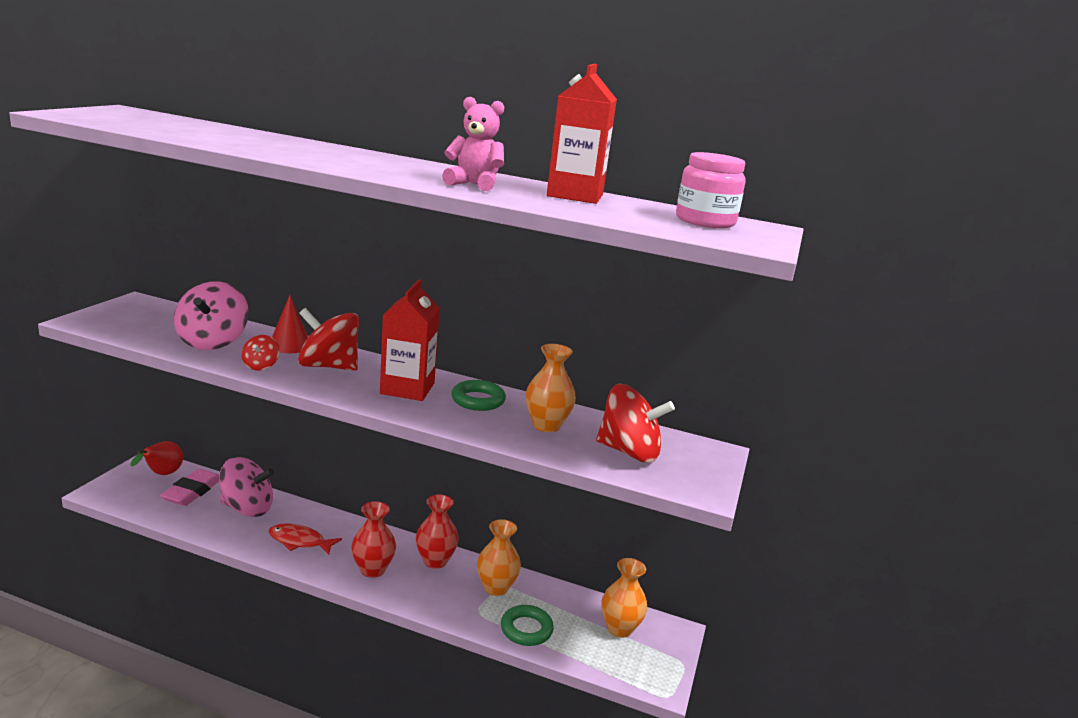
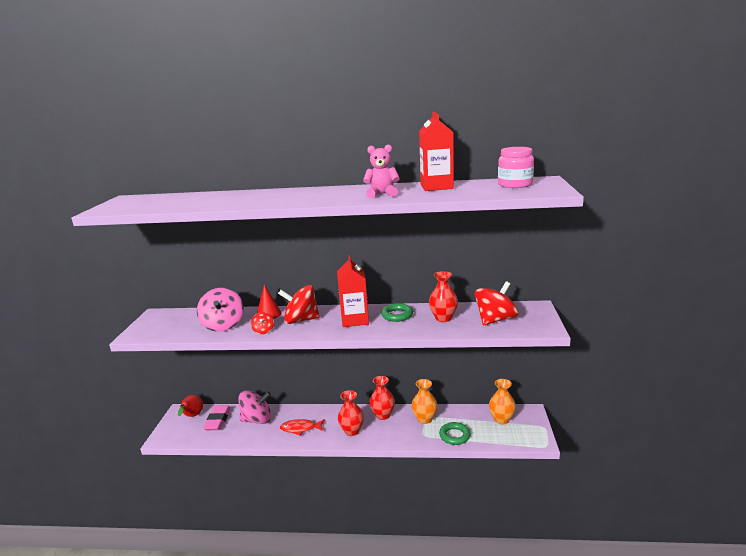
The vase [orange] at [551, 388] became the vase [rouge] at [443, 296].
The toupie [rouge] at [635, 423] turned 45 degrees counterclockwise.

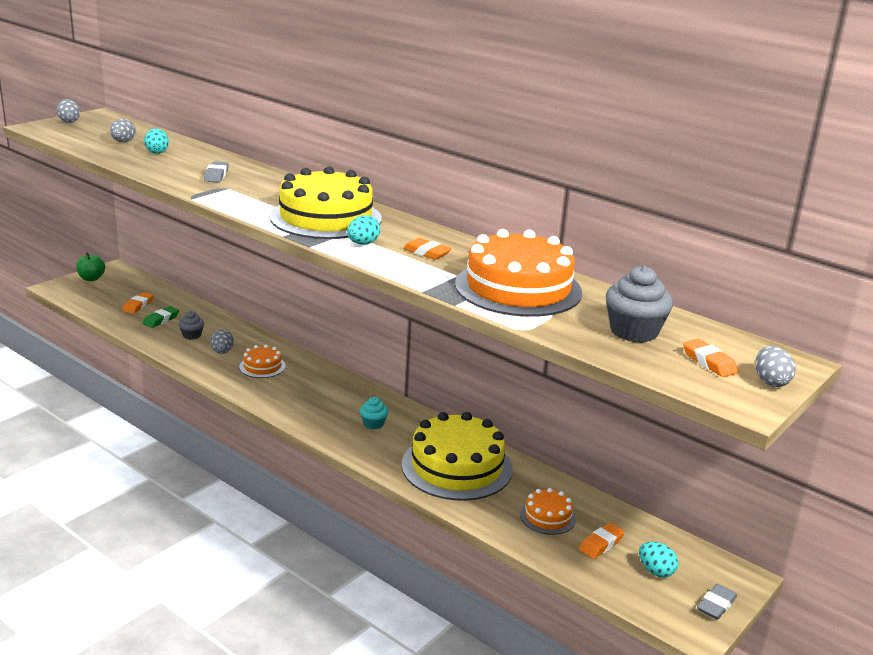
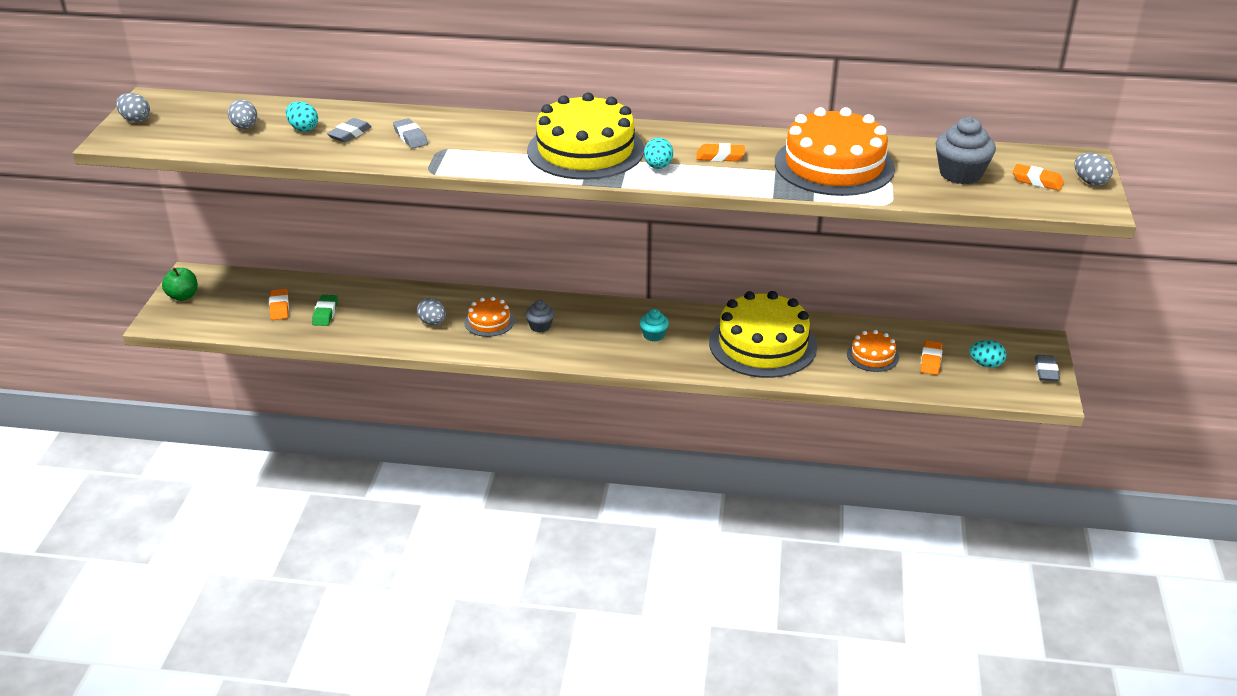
The muffin [gris] moved from [191, 325] to [539, 316].
The gomme [gris] at [349, 130] appeared.

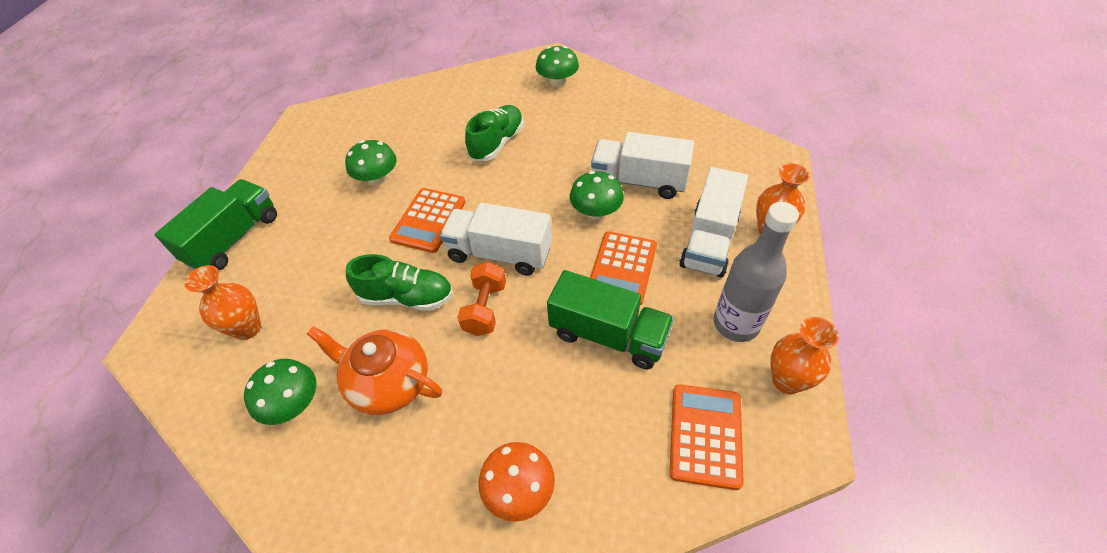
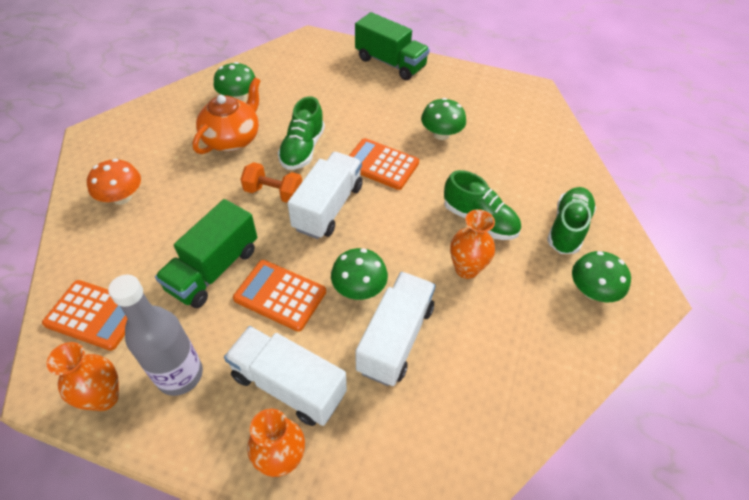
The vase [orange] moved from [222, 302] to [472, 244].
The chaussure [vert] at [571, 220] appeared.

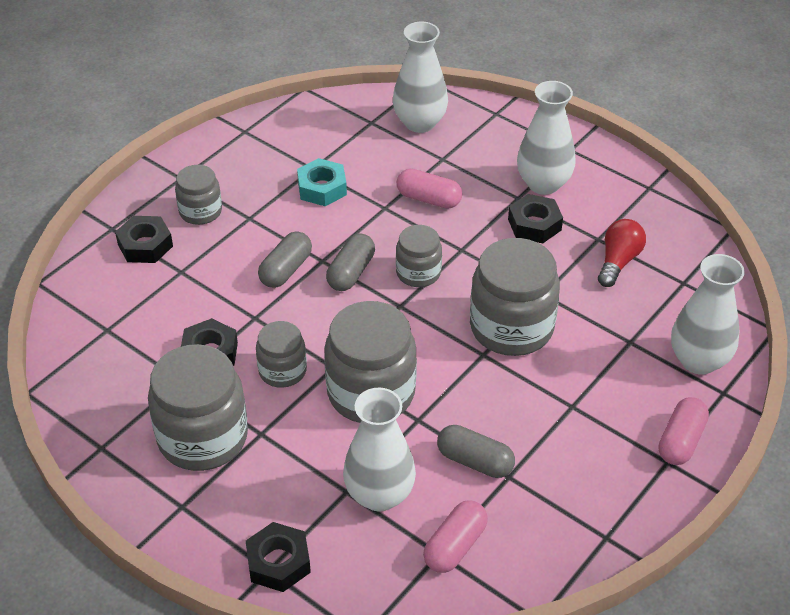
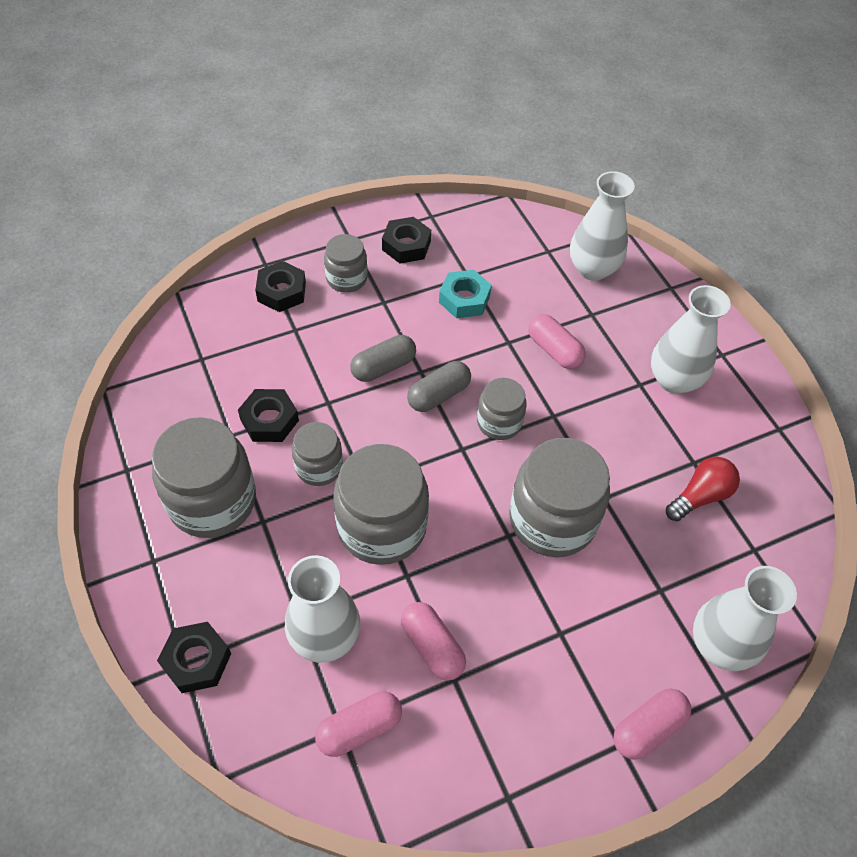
The écrou [noir] moved from [535, 219] to [406, 240].
The gélule [gris] at [476, 451] became the gélule [rose] at [433, 641].

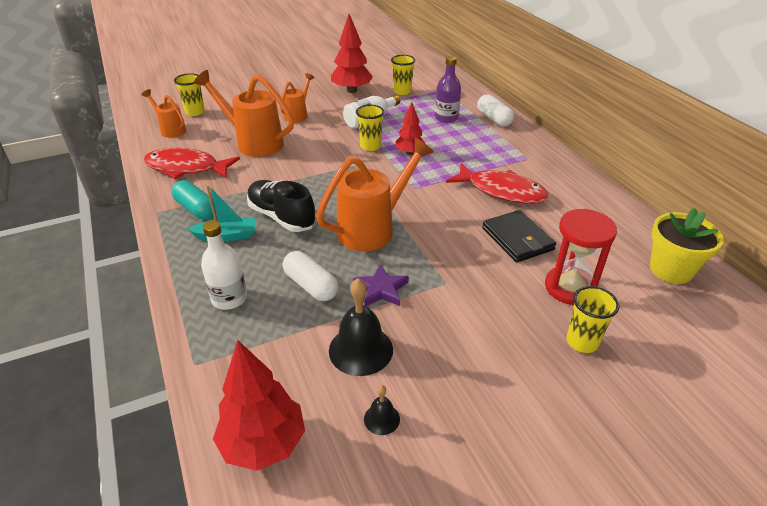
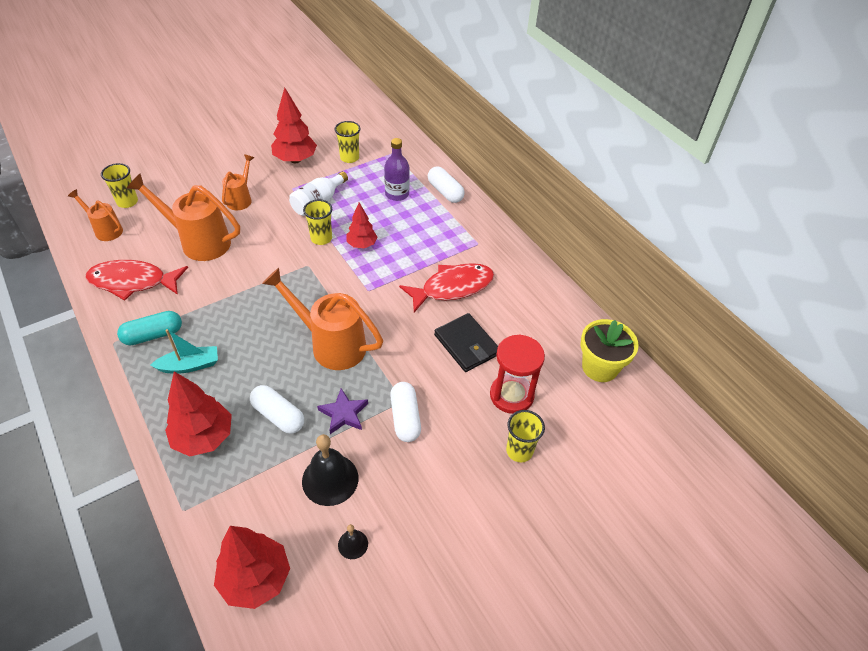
The arrosoir [orange] at [375, 194] turned 105 degrees counterclockwise.
The poisson [rouge] at [497, 183] turned 45 degrees counterclockwise.
The gélule [turquoise] at [194, 200] turned 60 degrees counterclockwise.
The chaussure [noir] at [282, 206] disappeared.
The bouteille [blanc] at [224, 265] was replaced by the arbre [rouge] at [198, 413].
The gélule [blanc] at [405, 412] appeared.

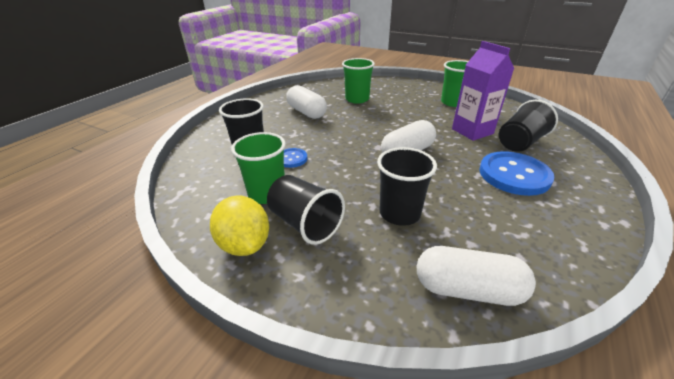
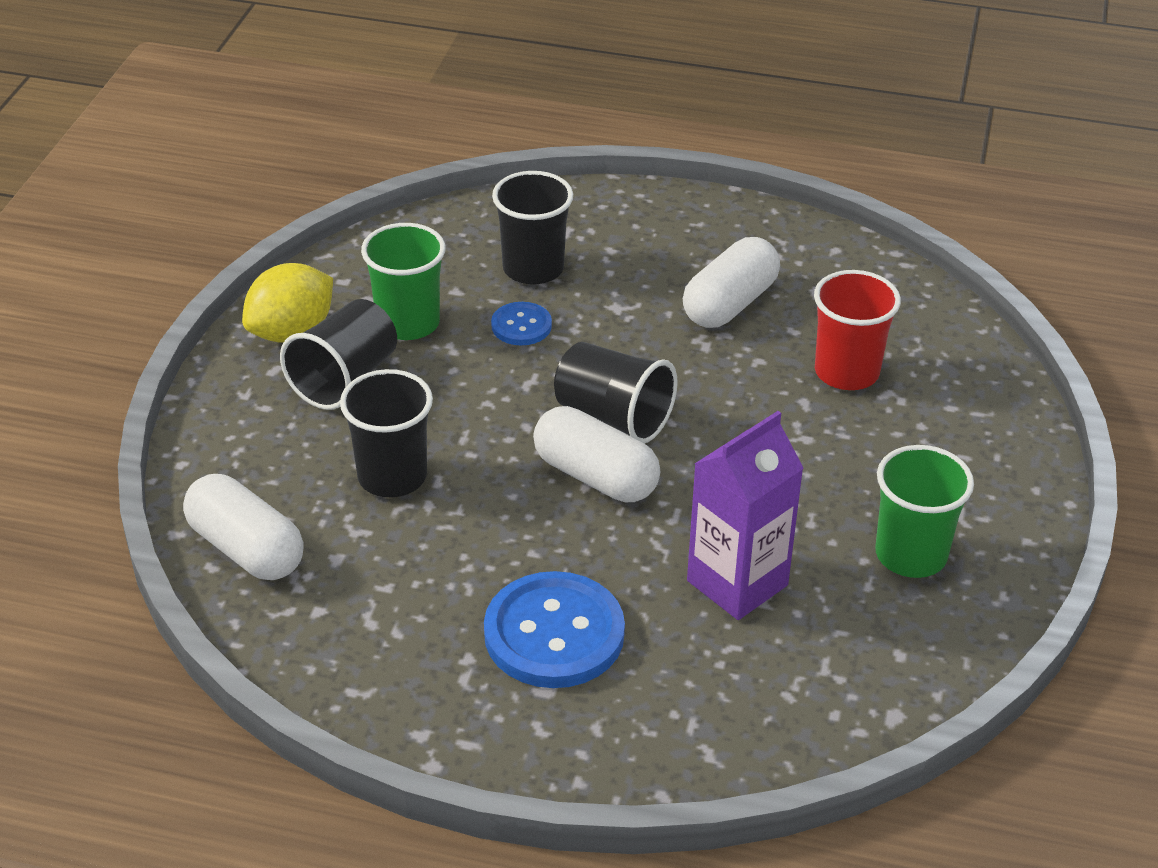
The gobelet [vert] at [358, 81] became the gobelet [rouge] at [857, 330].
The gobelet [noir] moved from [528, 126] to [616, 393].
The gélule [blanc] at [476, 276] turned 45 degrees counterclockwise.

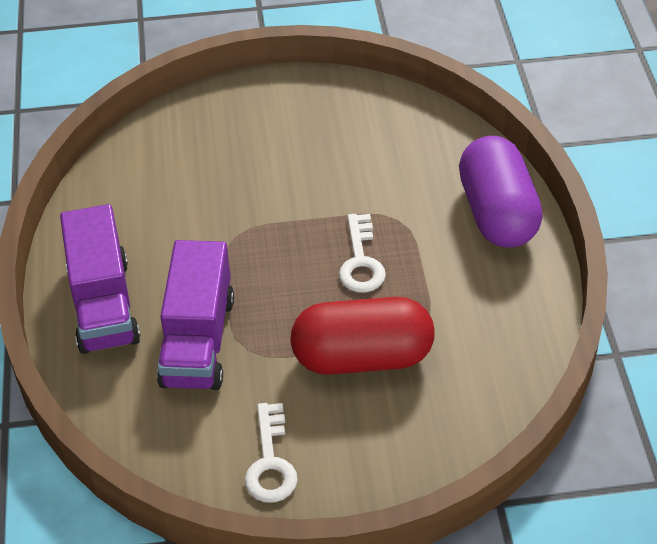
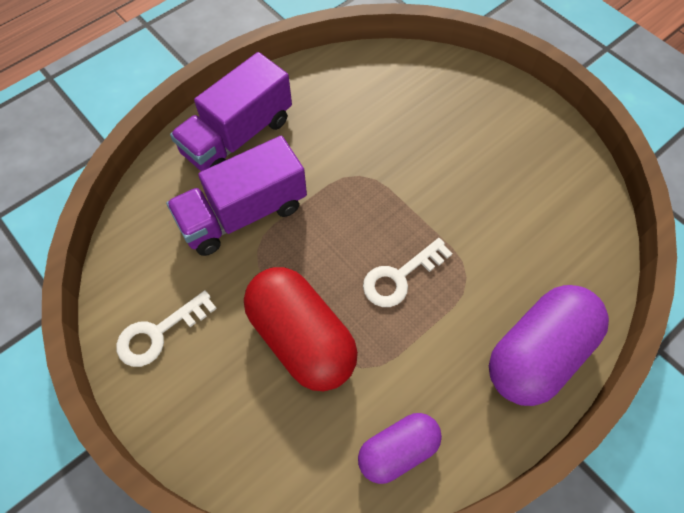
The gélule [violet] at [400, 448] appeared.

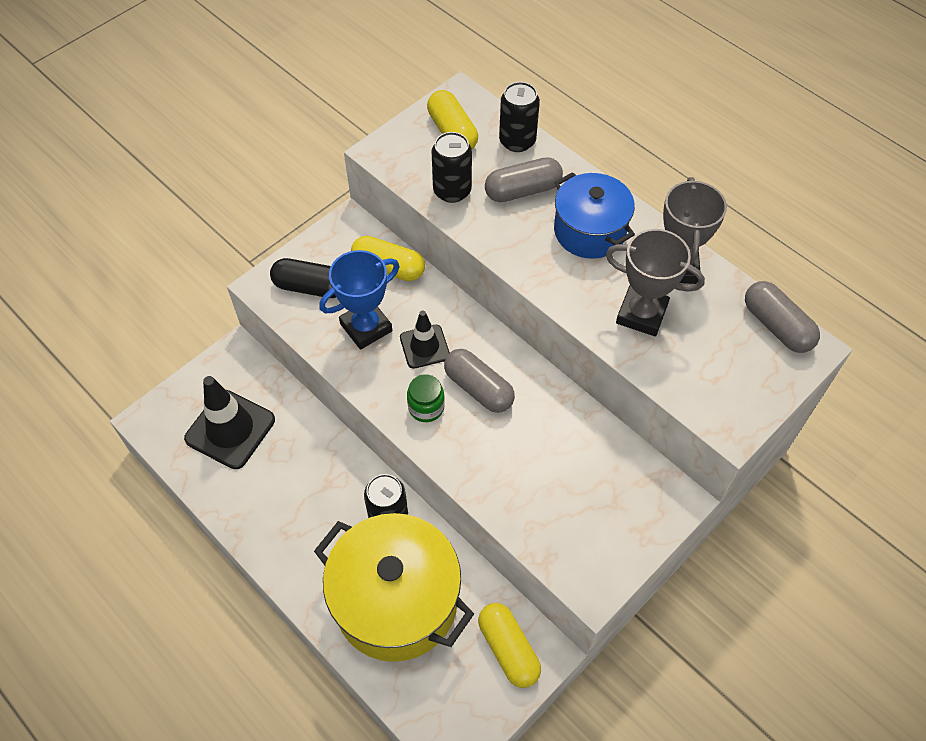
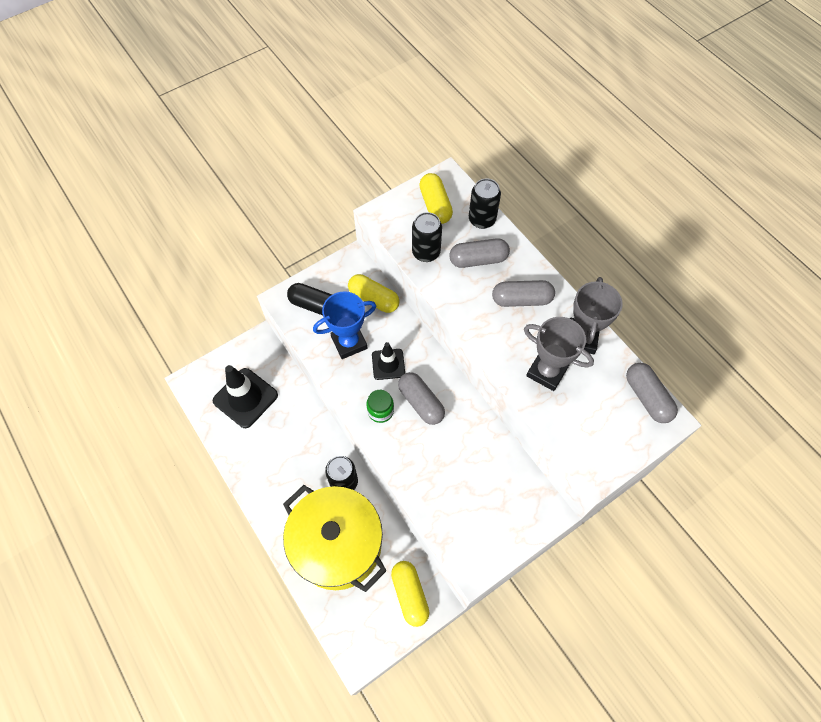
The marmite [bleu] at [594, 215] was replaced by the gélule [gris] at [523, 293].

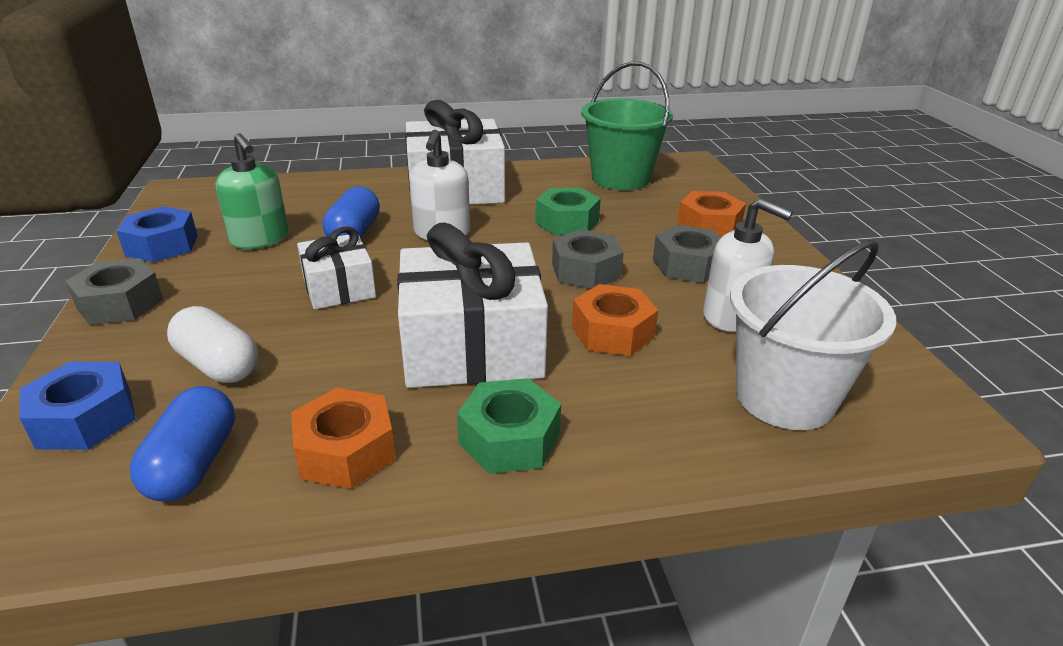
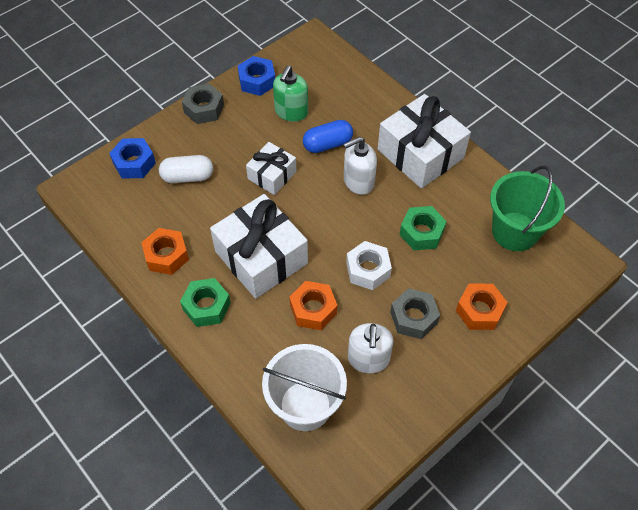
The écrou [gris] at [588, 259] became the écrou [blanc] at [369, 265].
The gélule [blanc] at [212, 344] turned 75 degrees clockwise.
The gélule [bleu] at [182, 443] disappeared.

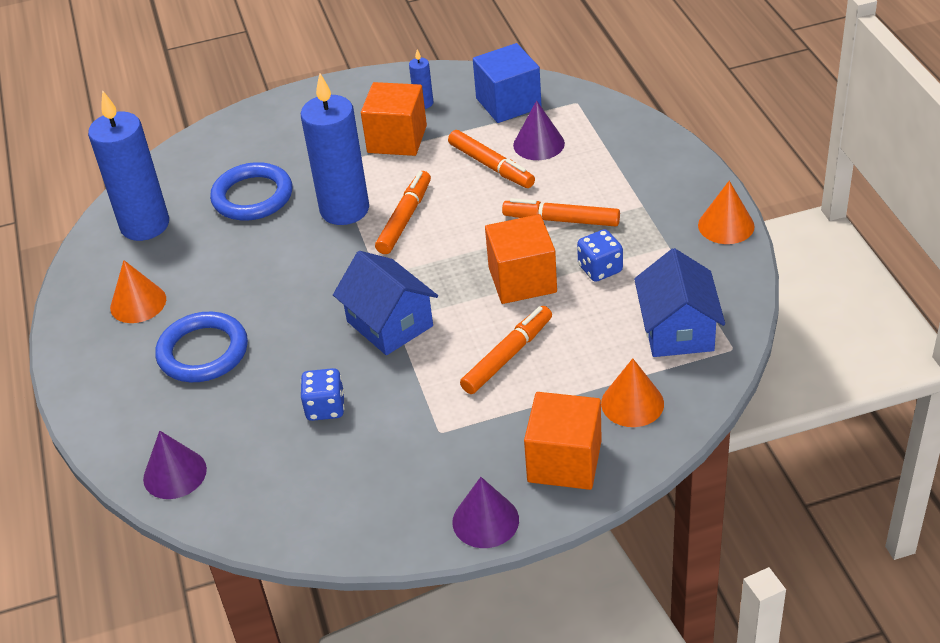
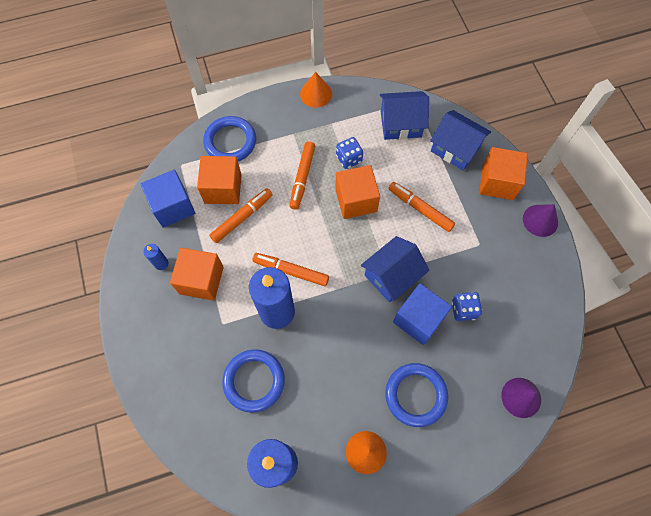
The cône [violet] at [539, 130] was replaced by the cube [orange] at [219, 180].
The cône [orange] at [632, 392] was replaced by the maison [bleu] at [460, 140].
The anneau [bleu] at [229, 138] appeared.
The cube [bleu] at [422, 314] appeared.

